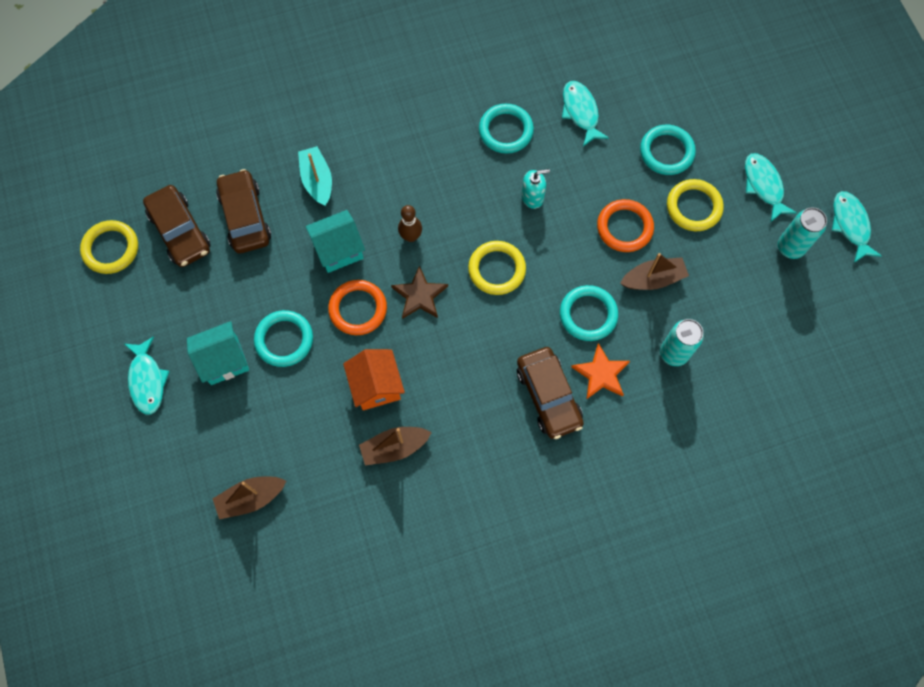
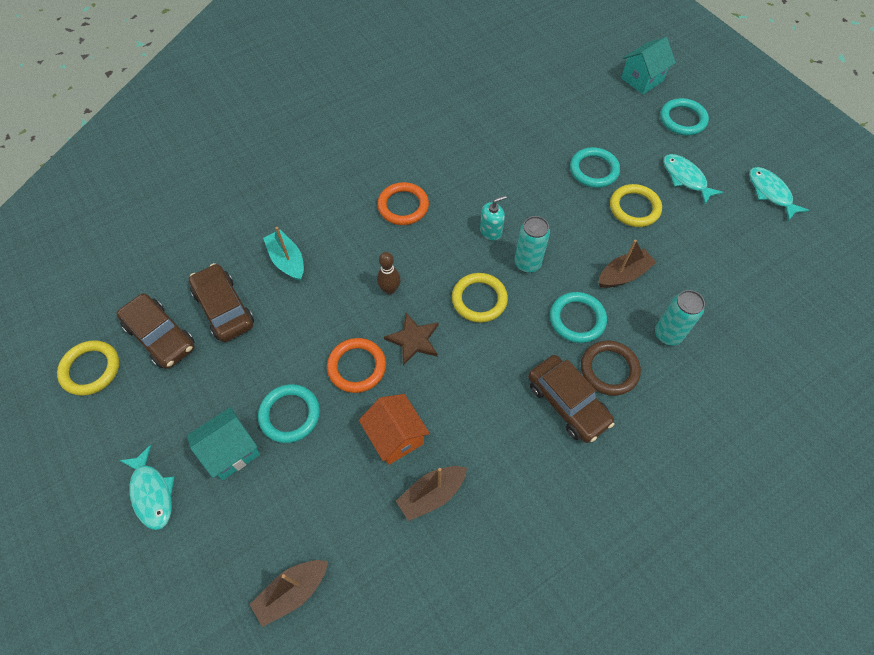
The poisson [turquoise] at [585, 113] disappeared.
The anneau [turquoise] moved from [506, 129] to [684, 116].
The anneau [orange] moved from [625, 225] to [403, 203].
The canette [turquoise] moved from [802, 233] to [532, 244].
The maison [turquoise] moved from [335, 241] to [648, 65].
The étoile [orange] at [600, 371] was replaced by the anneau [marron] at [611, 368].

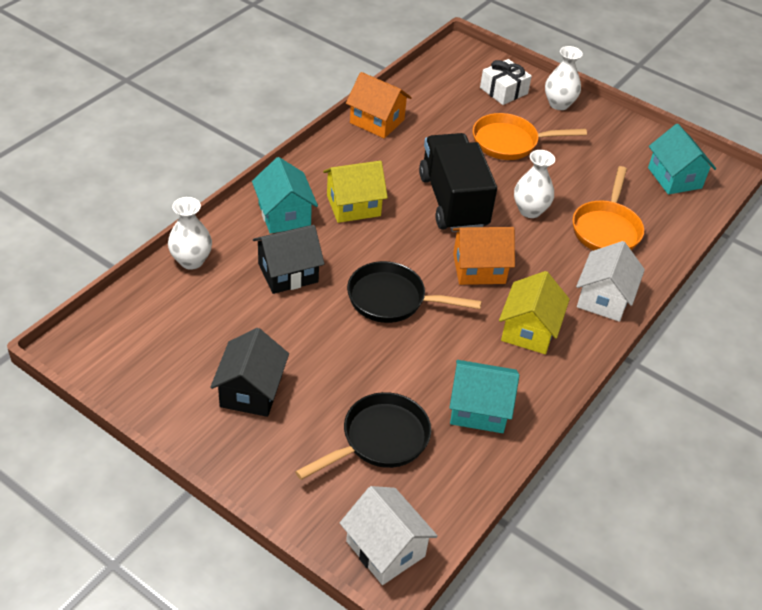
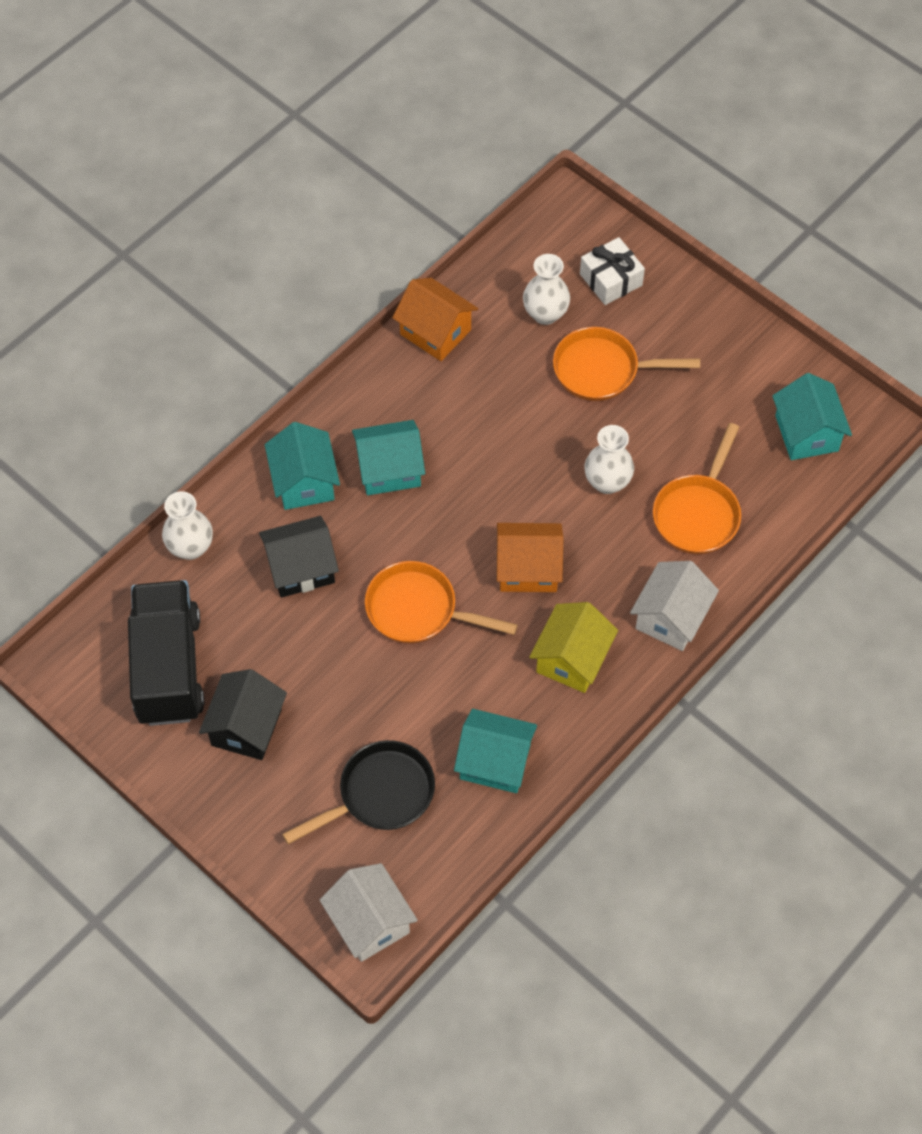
The vase [blanc] moved from [564, 78] to [546, 289].
The camion [noir] moved from [458, 182] to [166, 653].
The maison [jaune] at [355, 191] became the maison [turquoise] at [388, 457].
The poêle [noir] at [414, 292] became the poêle [orange] at [441, 602].

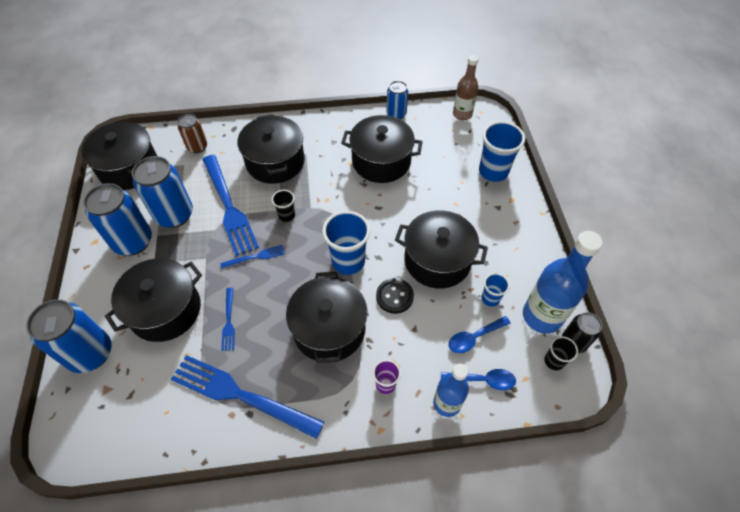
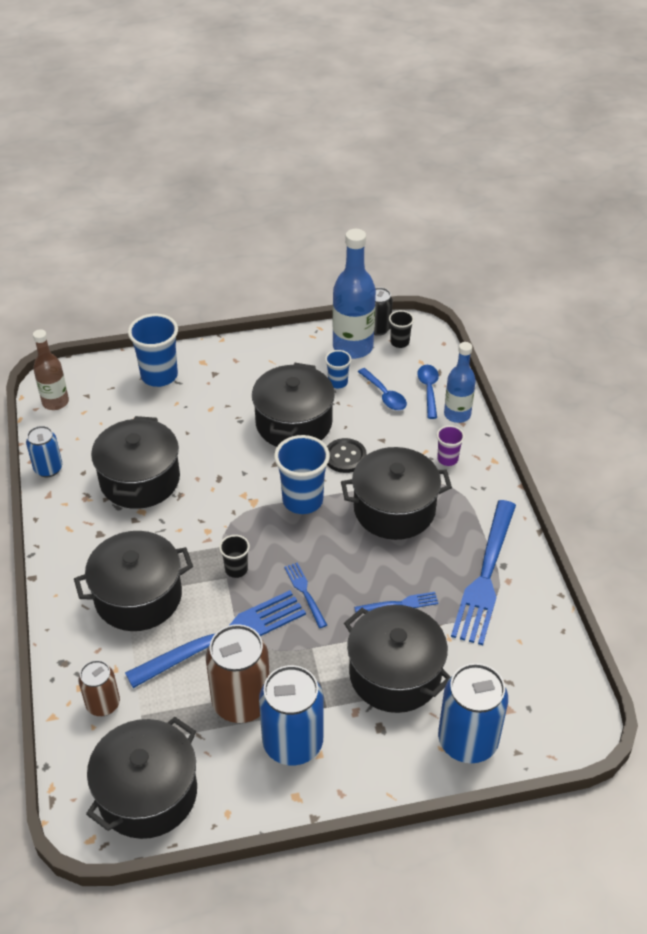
The canette [bleu] at [162, 192] became the canette [marron] at [238, 673].

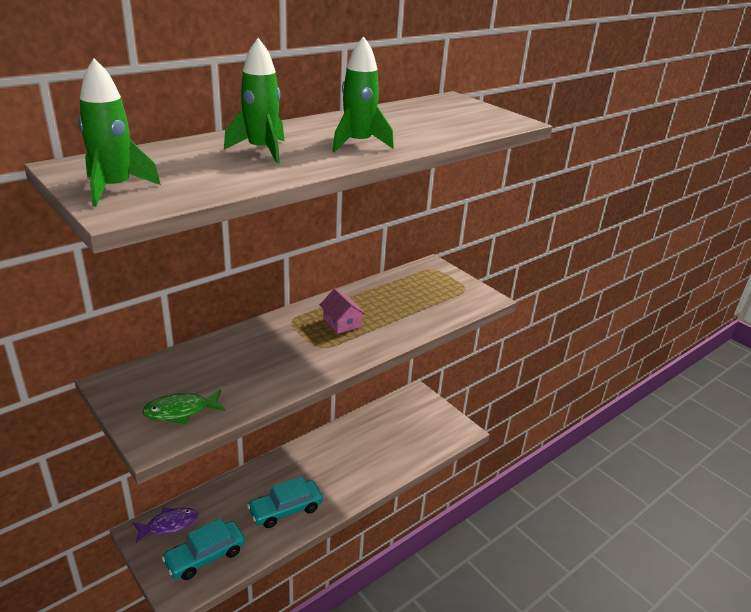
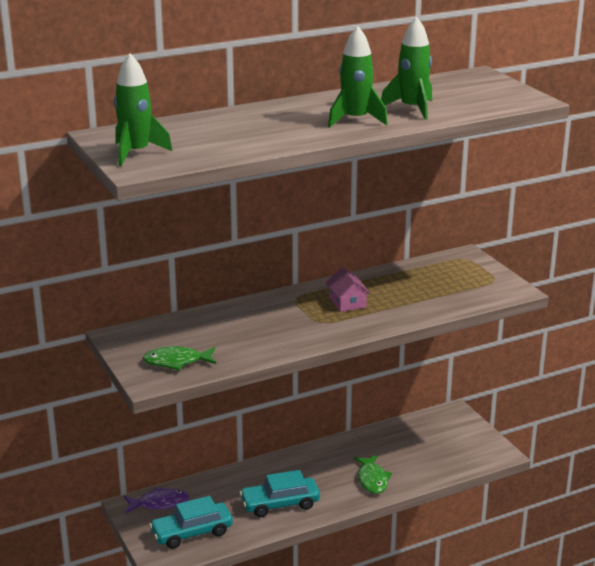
The fusée [vert] moved from [254, 100] to [406, 68].
The poisson [vert] at [372, 474] appeared.

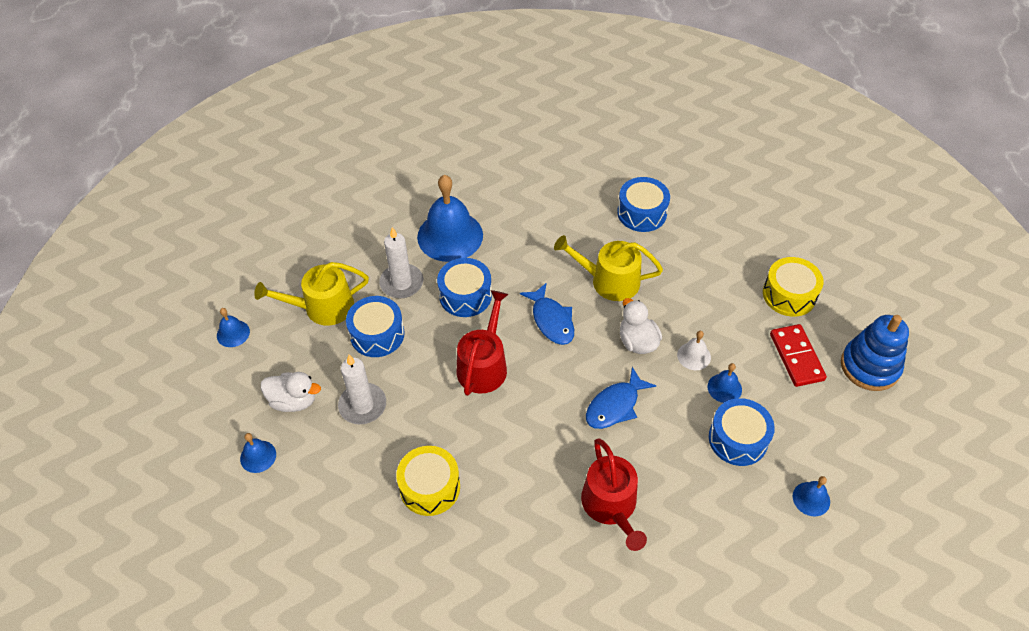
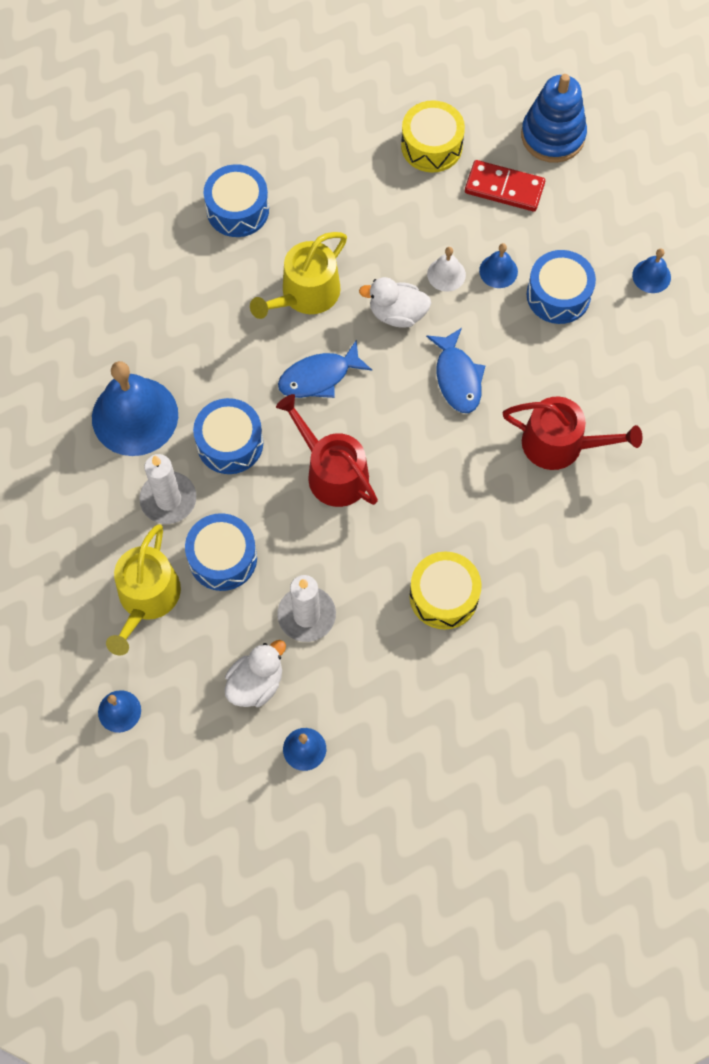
The poisson [bleu] at [547, 314] turned 150 degrees clockwise.

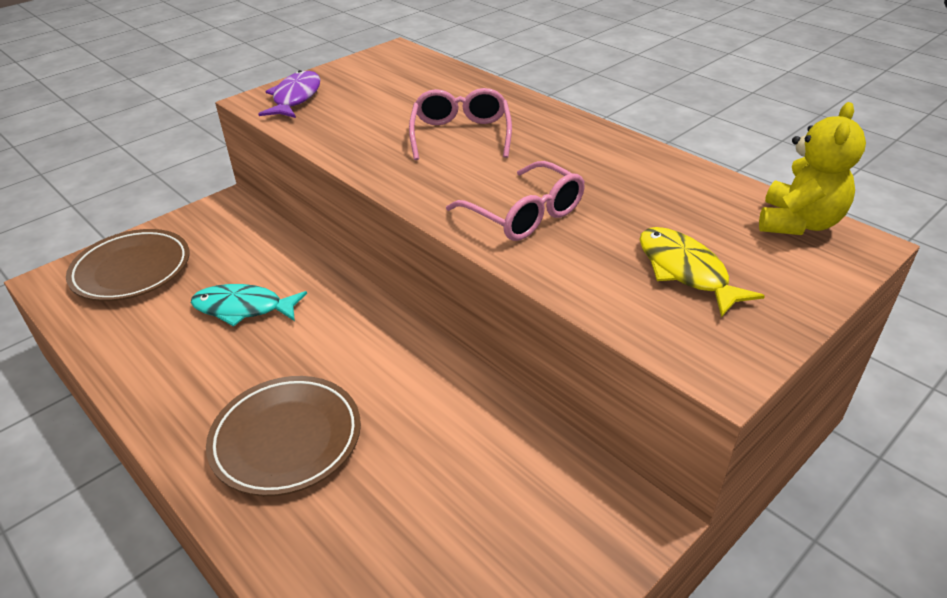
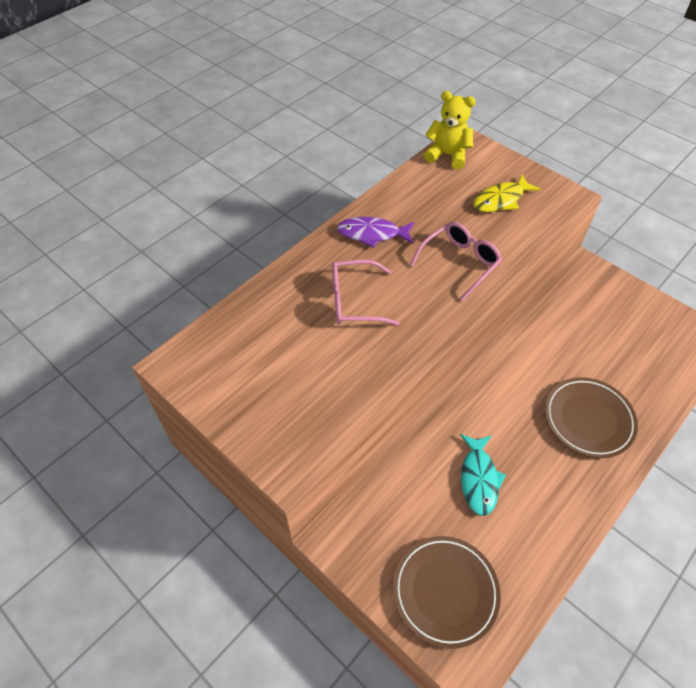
The poisson [violet] moved from [289, 94] to [375, 232].

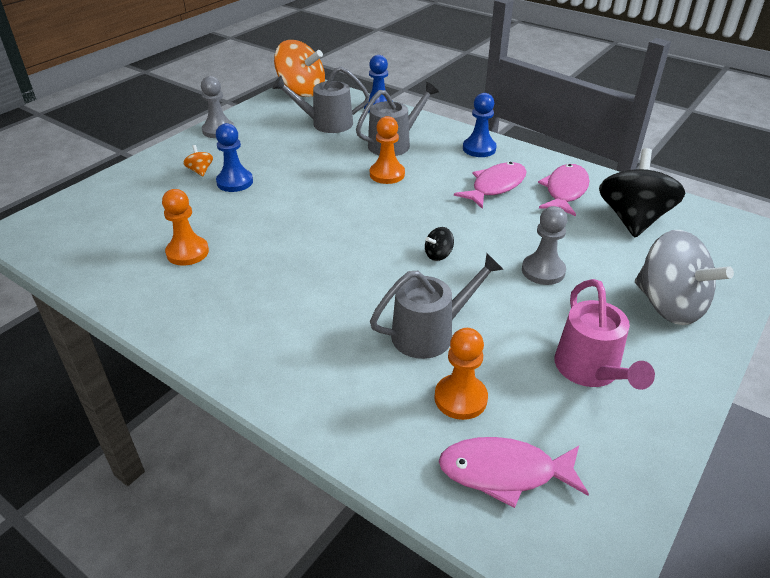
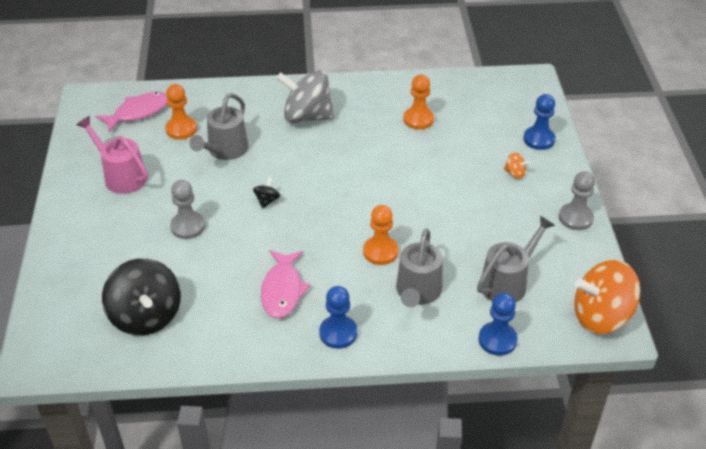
The pion [bleu] moved from [234, 157] to [539, 122].
The poisson [rose] at [564, 190] disappeared.
The toupie [gris] moved from [684, 277] to [305, 96].

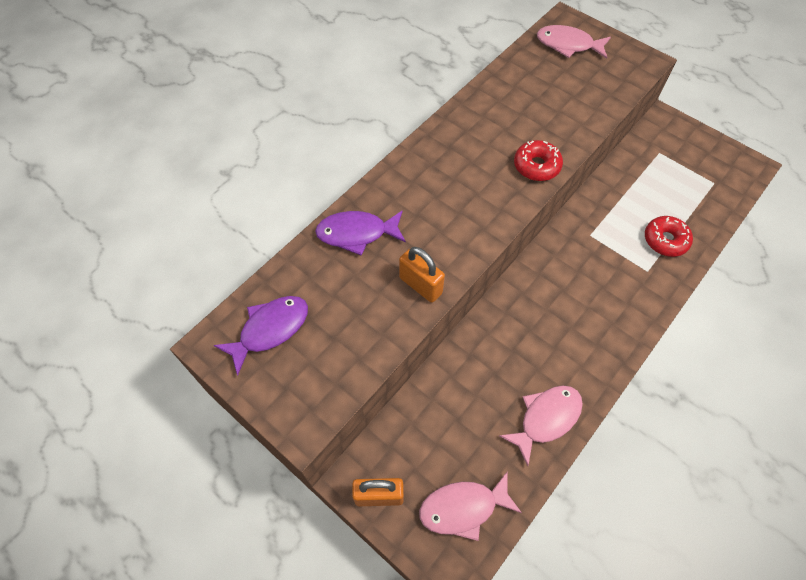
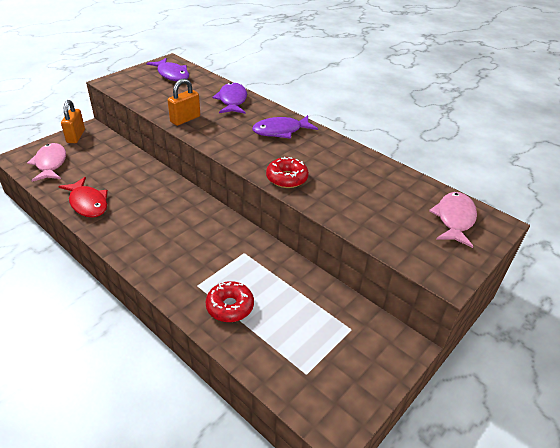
The poisson [rose] at [541, 425] became the poisson [rouge] at [83, 197].
The poisson [violet] at [285, 127] appeared.

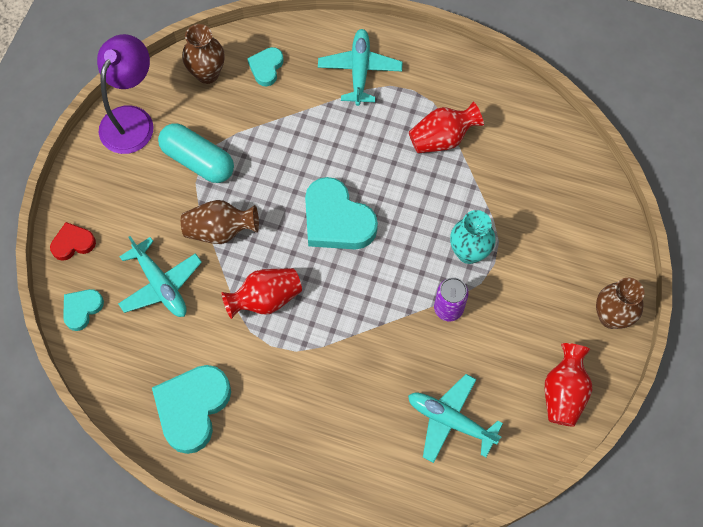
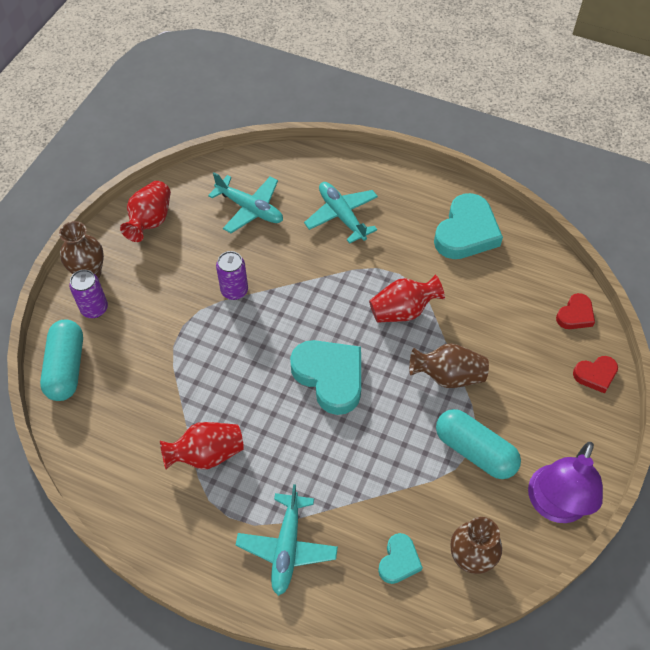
The vase [turquoise] at [473, 237] disappeared.
The avion [turquoise] moved from [160, 276] to [341, 213].
The cœur [turquoise] at [83, 310] became the cœur [rouge] at [575, 311].
The canette [violet] at [88, 294] appeared.
The gélule [turquoise] at [61, 360] appeared.

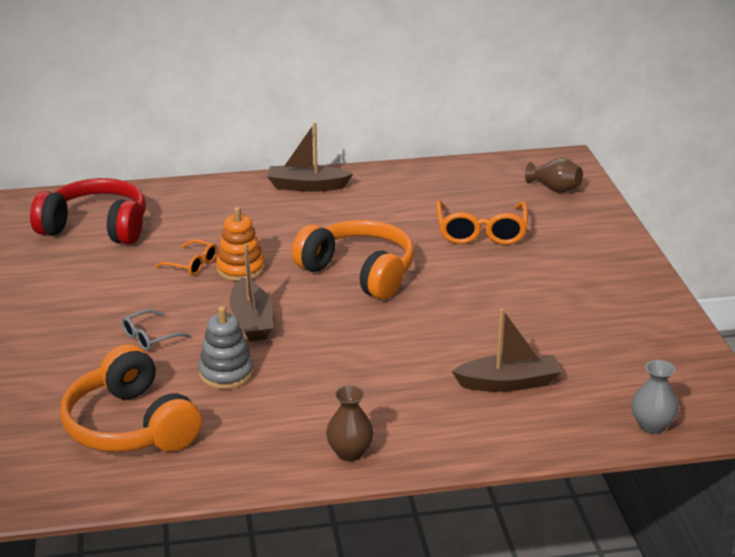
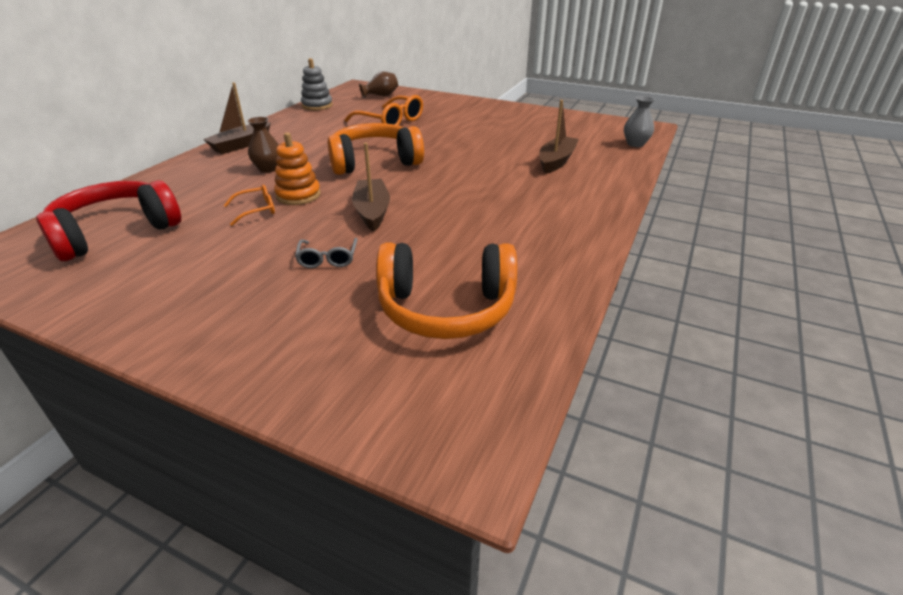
The bateau [marron] at [251, 292] turned 120 degrees counterclockwise.
The jouet à empiler [gris] moved from [226, 348] to [317, 84].
The vase [marron] moved from [350, 423] to [263, 145].

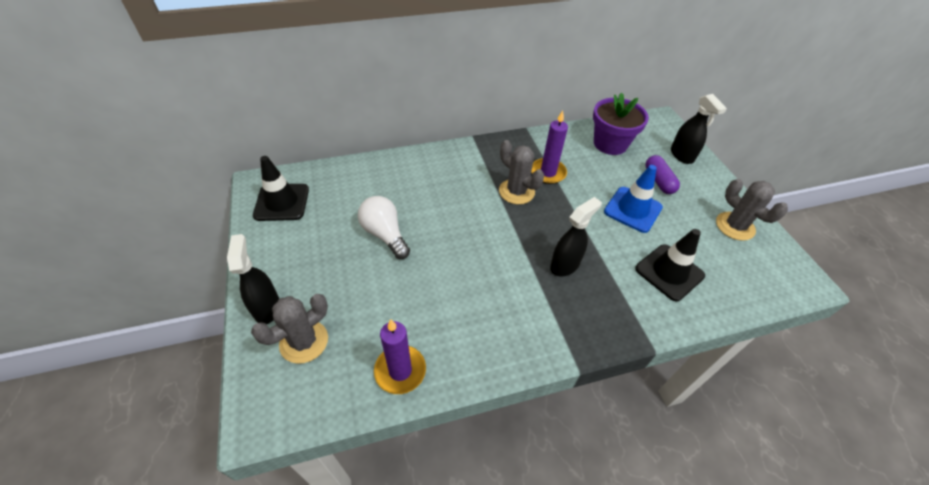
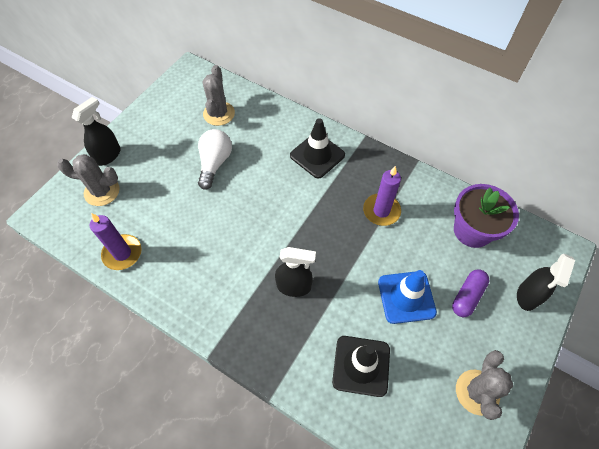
The cactus [gris] moved from [521, 172] to [219, 95].
The cône de chantier [noir] moved from [281, 188] to [317, 148].

